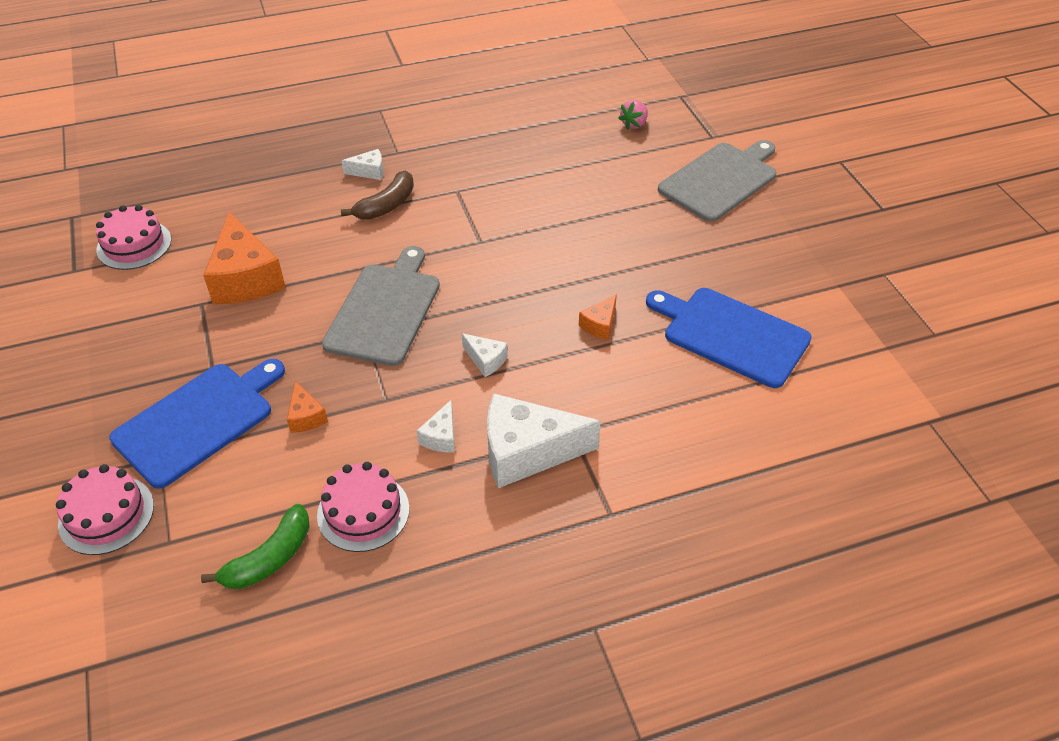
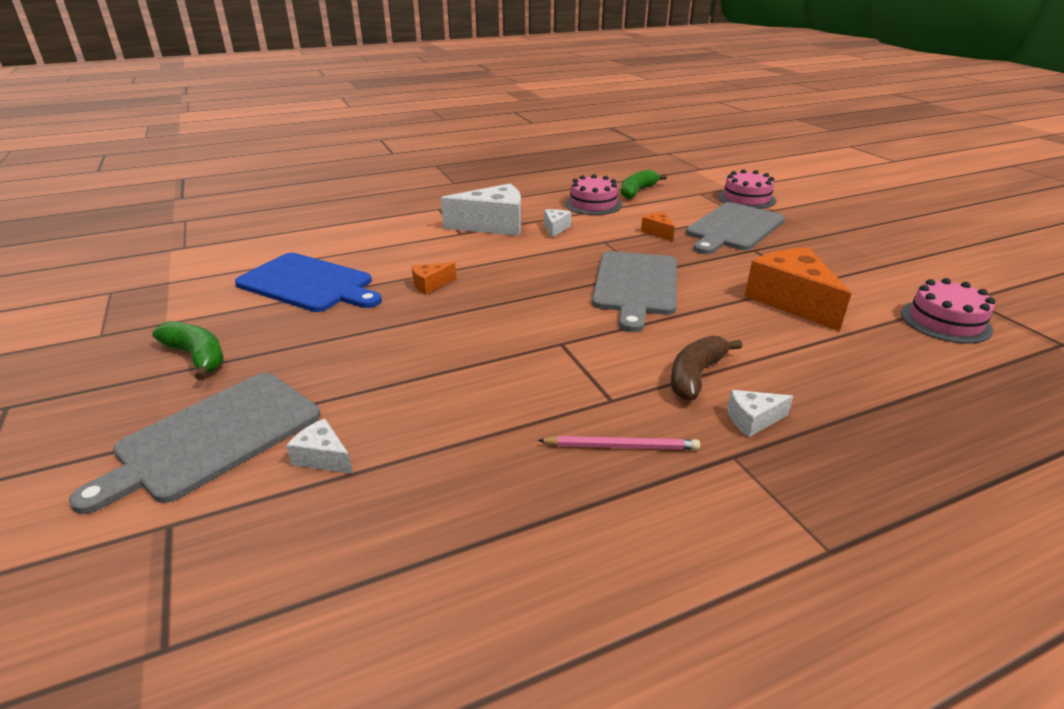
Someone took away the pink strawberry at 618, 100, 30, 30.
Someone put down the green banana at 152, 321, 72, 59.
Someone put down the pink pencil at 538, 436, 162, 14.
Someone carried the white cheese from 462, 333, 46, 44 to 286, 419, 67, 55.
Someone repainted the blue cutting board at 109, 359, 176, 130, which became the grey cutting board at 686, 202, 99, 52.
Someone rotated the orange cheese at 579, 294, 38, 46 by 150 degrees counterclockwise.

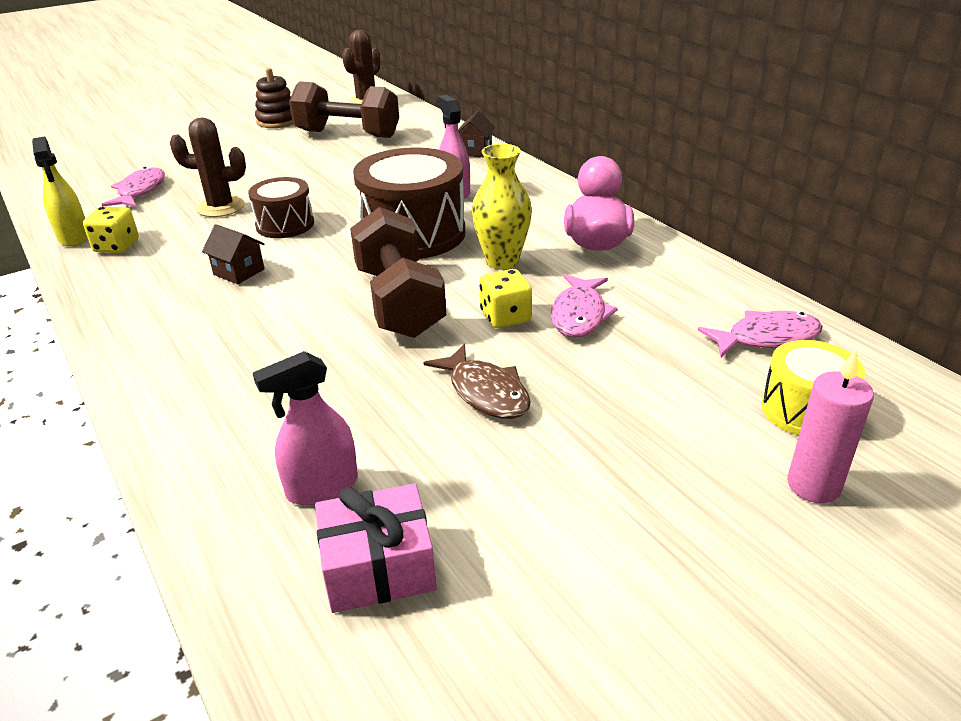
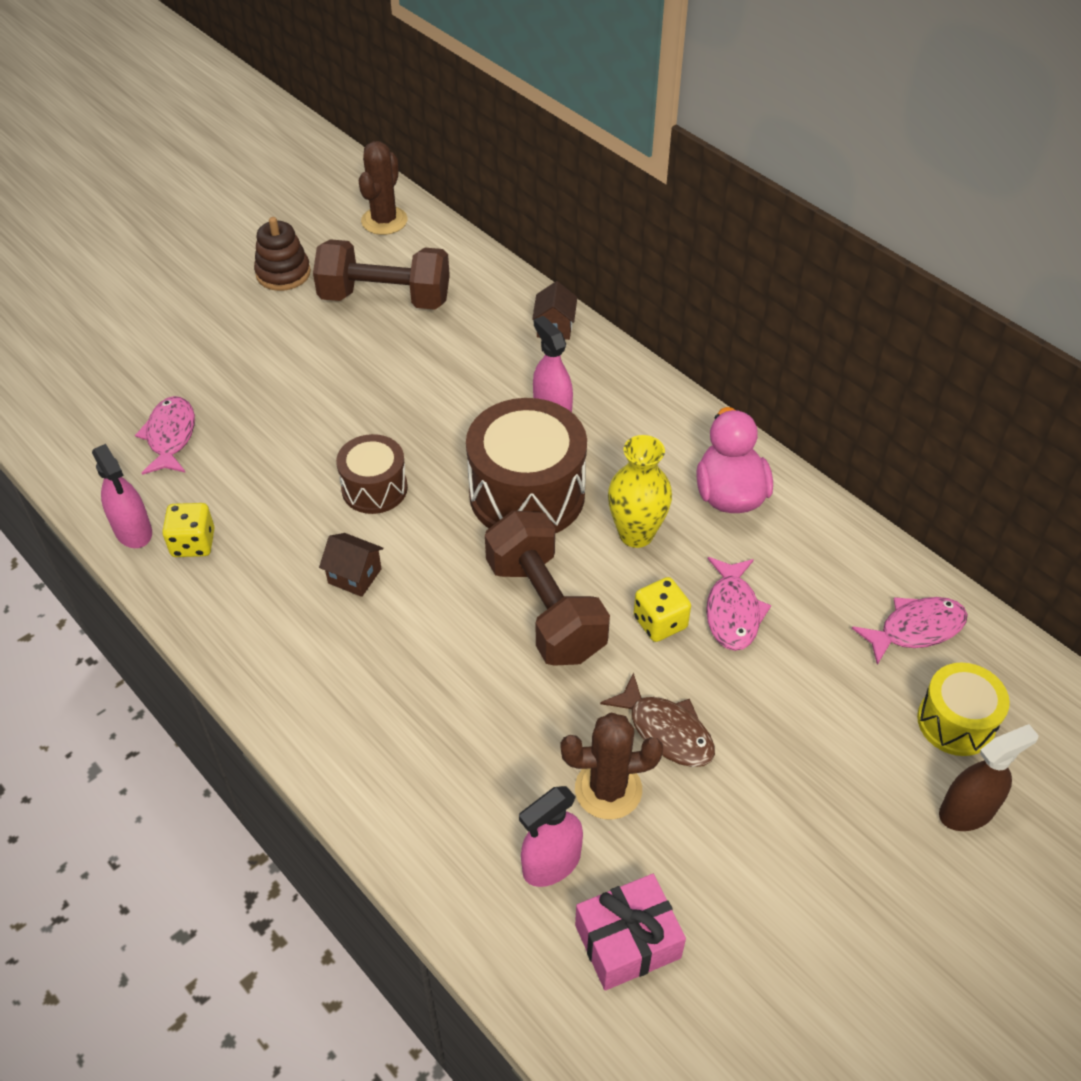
Someone carried the brown cactus from 170, 118, 76, 99 to 561, 712, 102, 108.
Someone swapped the pink candle at 787, 349, 87, 154 for the brown spray bottle at 939, 724, 100, 107.
Someone repainted the yellow spray bottle at 32, 136, 56, 111, which became the pink spray bottle at 92, 444, 60, 104.

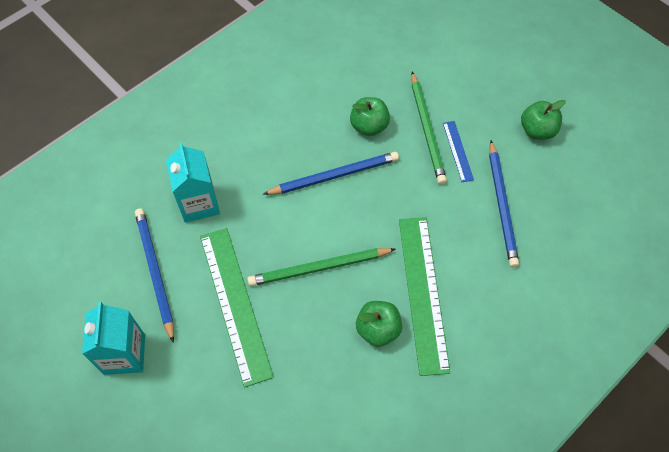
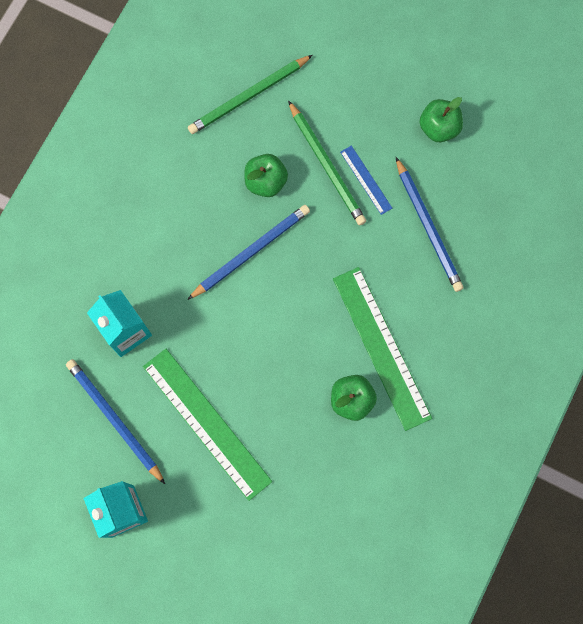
Someone carried the green pencil from 247, 248, 149, 38 to 188, 55, 125, 79.

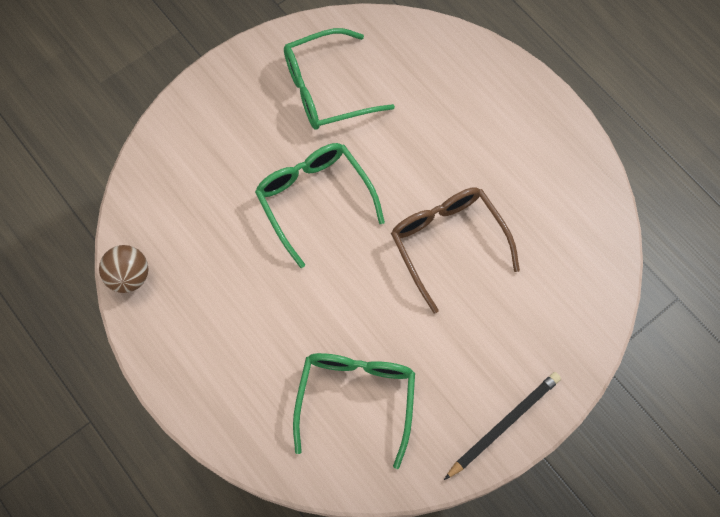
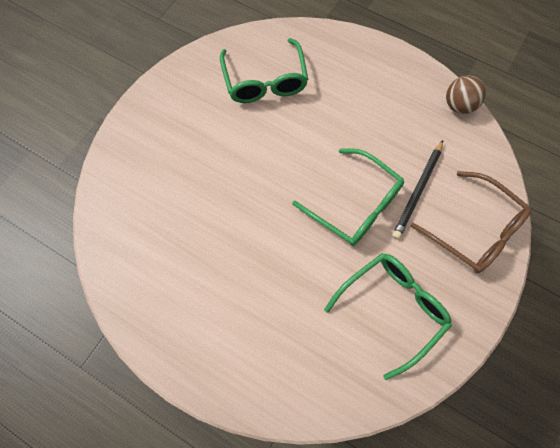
Someone carried the brown glasses from 391, 187, 129, 126 to 411, 171, 121, 102.
Someone carried the black pencil from 444, 372, 117, 108 to 392, 140, 51, 100.

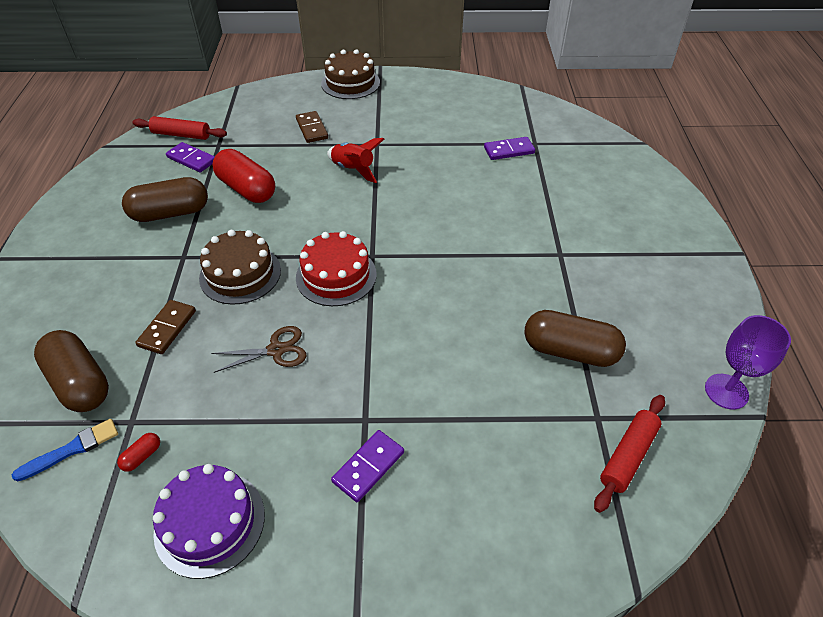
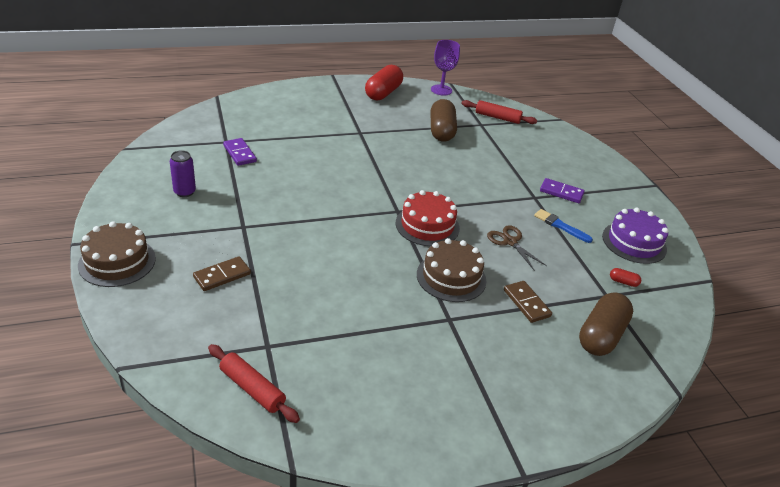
Someone took away the brown capsule at 122, 177, 86, 45.
Someone took away the purple domino at 166, 142, 49, 31.
Someone took away the red rocket at 327, 138, 57, 45.
Someone put down the purple can at 170, 150, 26, 47.
Someone carried the blue brush from 12, 419, 106, 62 to 534, 209, 59, 34.
Someone carried the red capsule from 212, 149, 63, 54 to 365, 65, 38, 36.
Someone rotated the red rolling pin at 133, 116, 94, 24 by 45 degrees counterclockwise.
Someone rotated the brown domino at 135, 300, 61, 54 by 60 degrees clockwise.

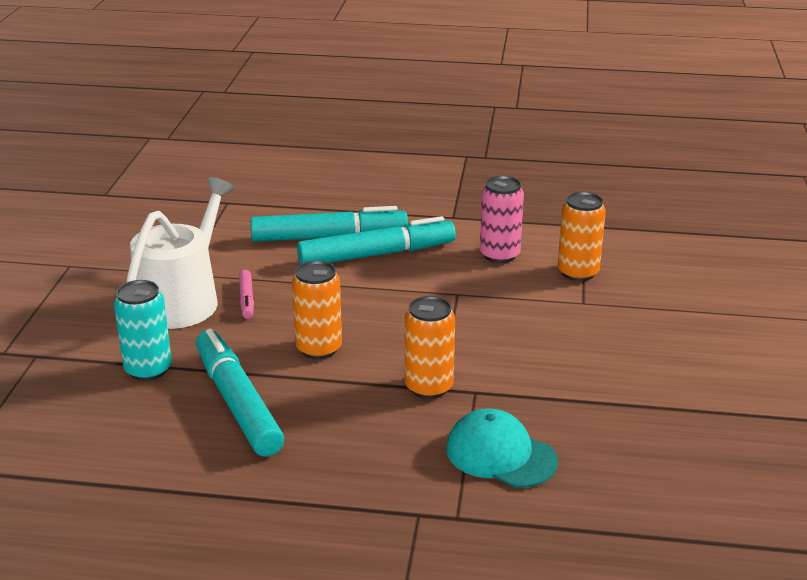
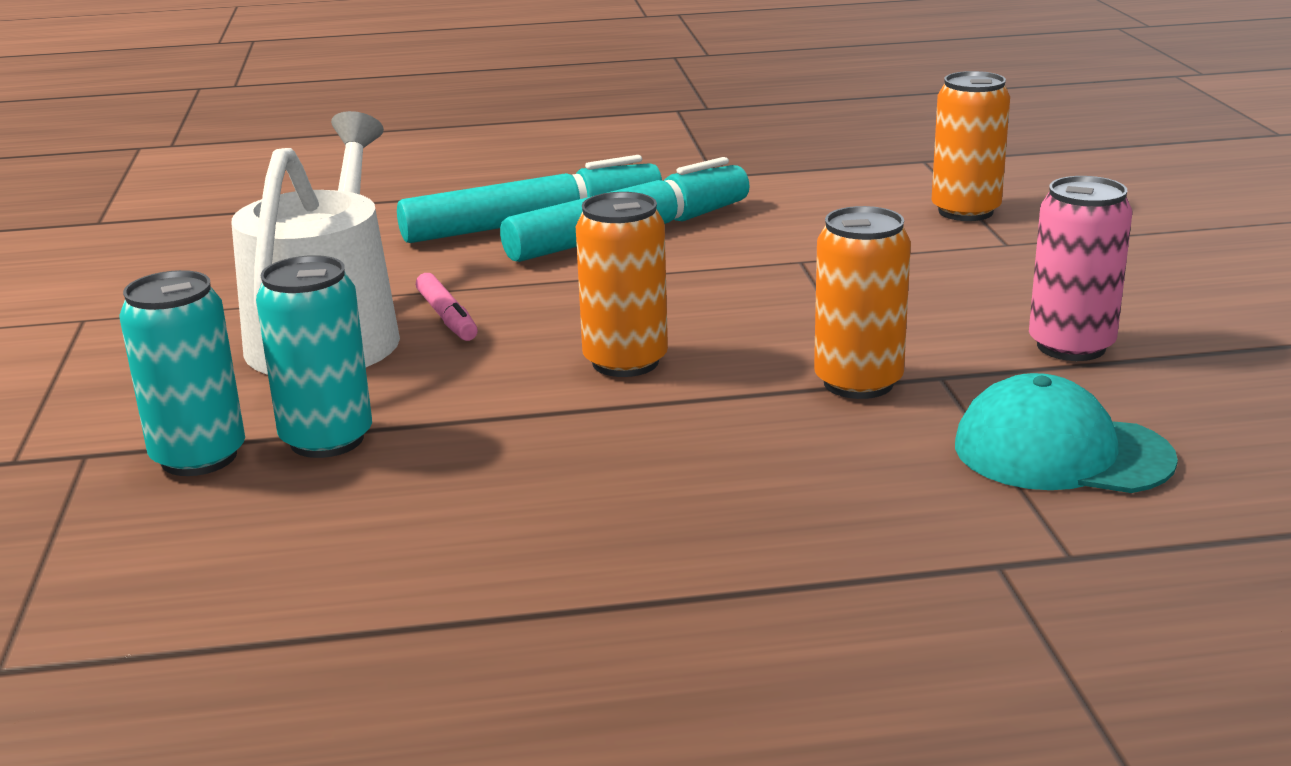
Someone took away the turquoise marker at 196, 329, 88, 128.
Someone put down the turquoise can at 120, 270, 125, 206.
Someone carried the pink can from 480, 176, 44, 87 to 1029, 176, 103, 185.

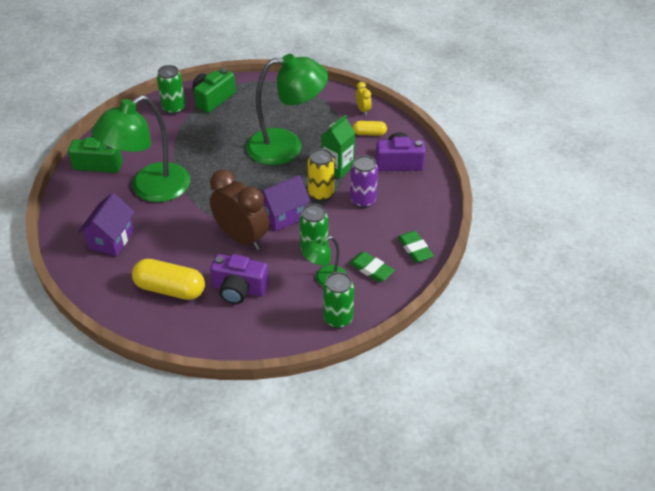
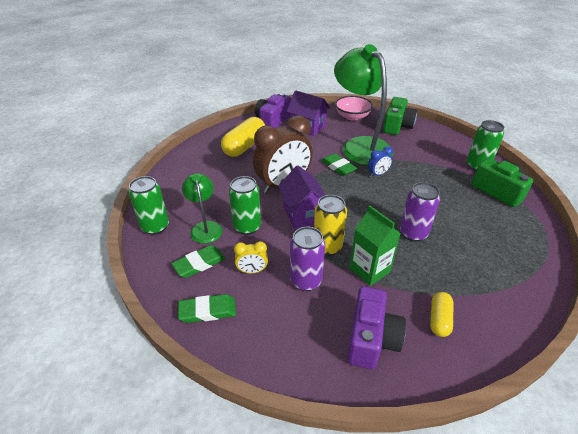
Someone put down the green eraser at 321, 153, 36, 23.
Someone put down the pink bowl at 335, 96, 38, 25.
Someone put down the blue clock at 368, 146, 25, 31.
Someone carried the purple camera from 210, 254, 59, 50 to 255, 93, 36, 36.
Someone carried the yellow clock from 356, 82, 16, 33 to 234, 241, 34, 32.
Someone swapped the green lamp at 246, 54, 82, 111 for the purple can at 400, 182, 40, 60.

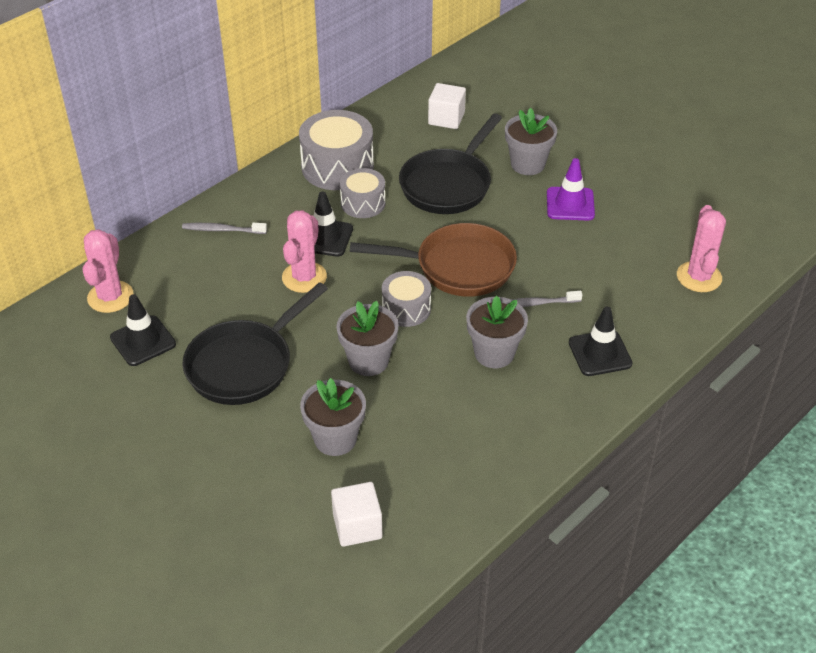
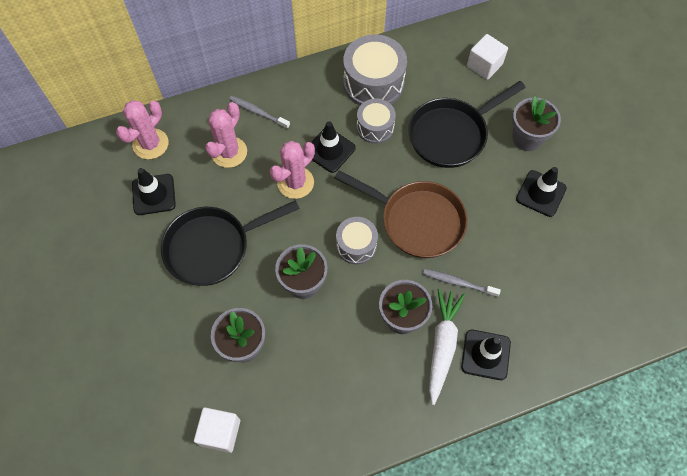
Someone put down the white carrot at 429, 289, 36, 116.
Someone carried the pink cactus from 677, 205, 49, 87 to 205, 102, 42, 66.
Someone repainted the purple traffic cone at 547, 158, 48, 63, which became the black traffic cone at 516, 167, 51, 50.

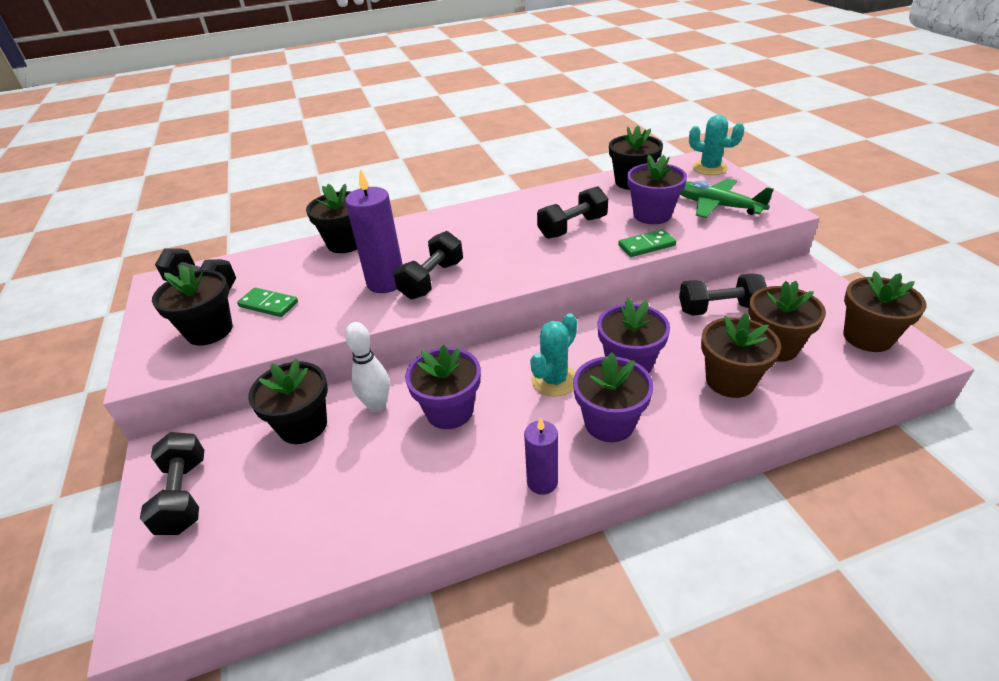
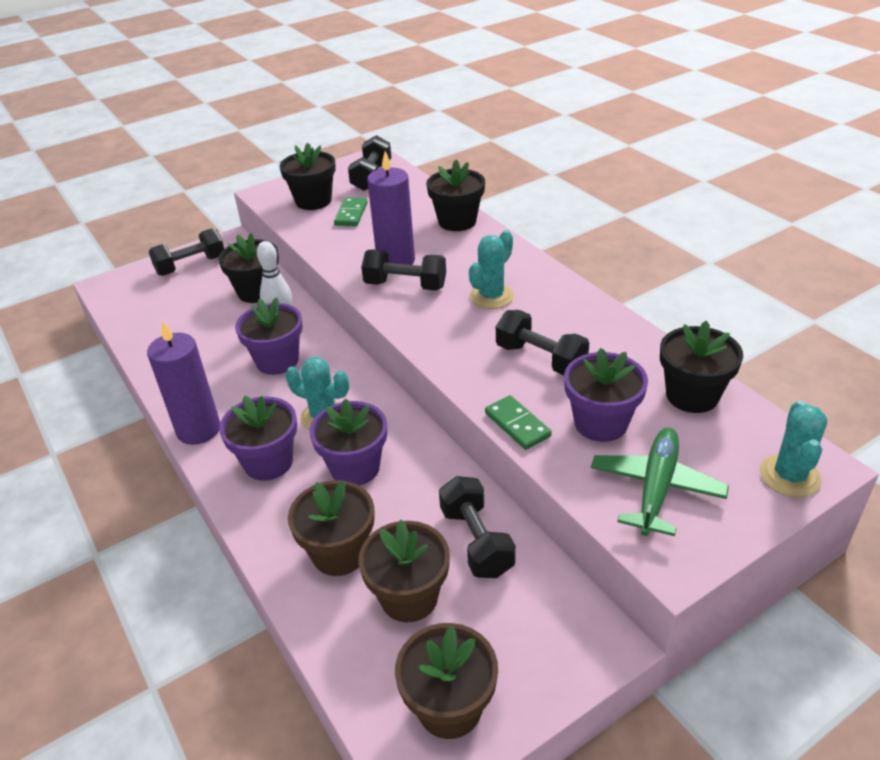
Someone put down the turquoise cactus at 469, 230, 45, 79.
Someone scaled the purple candle at 524, 418, 34, 77 by 1.64.

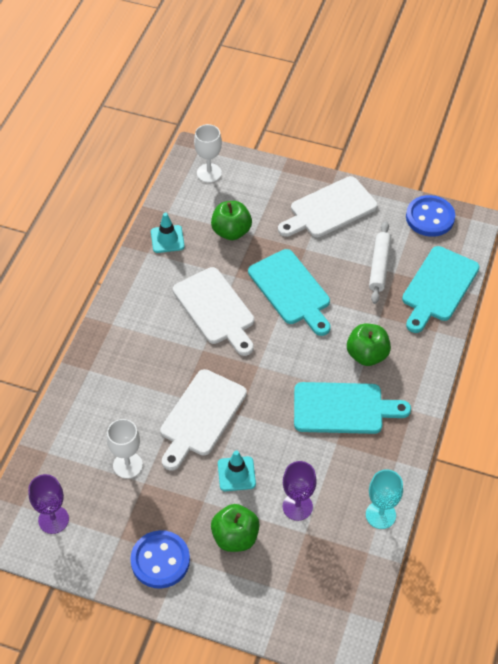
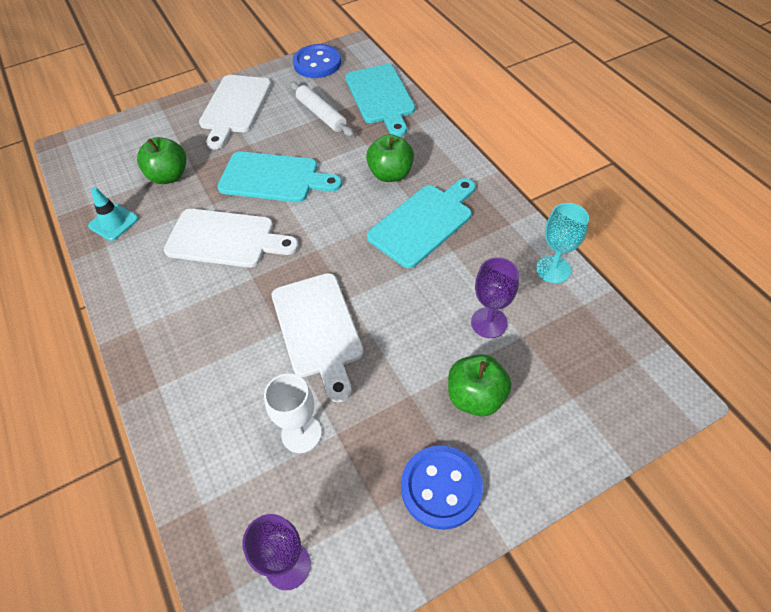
Someone took away the white goblet at 194, 124, 28, 59.
Someone took away the turquoise traffic cone at 218, 450, 38, 41.

